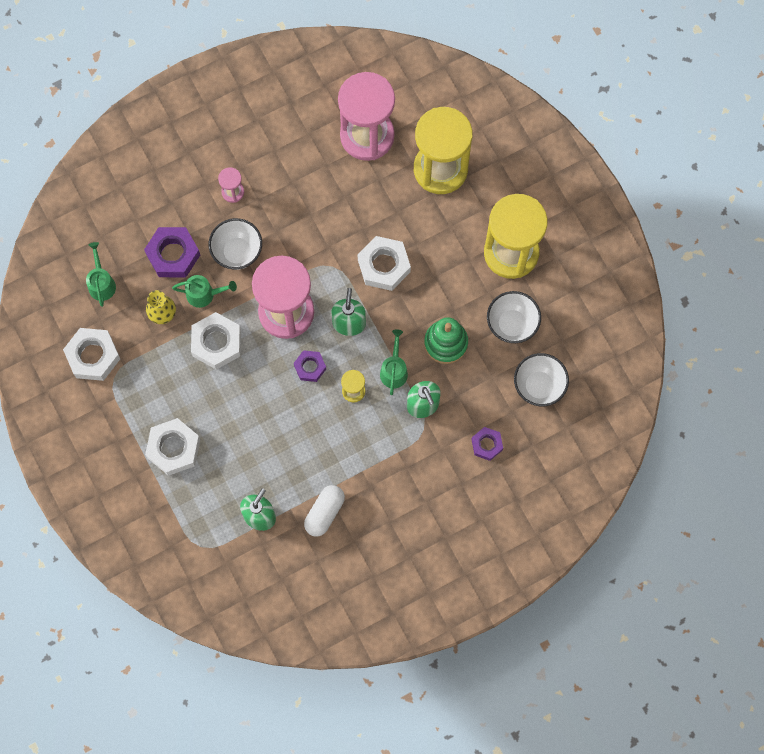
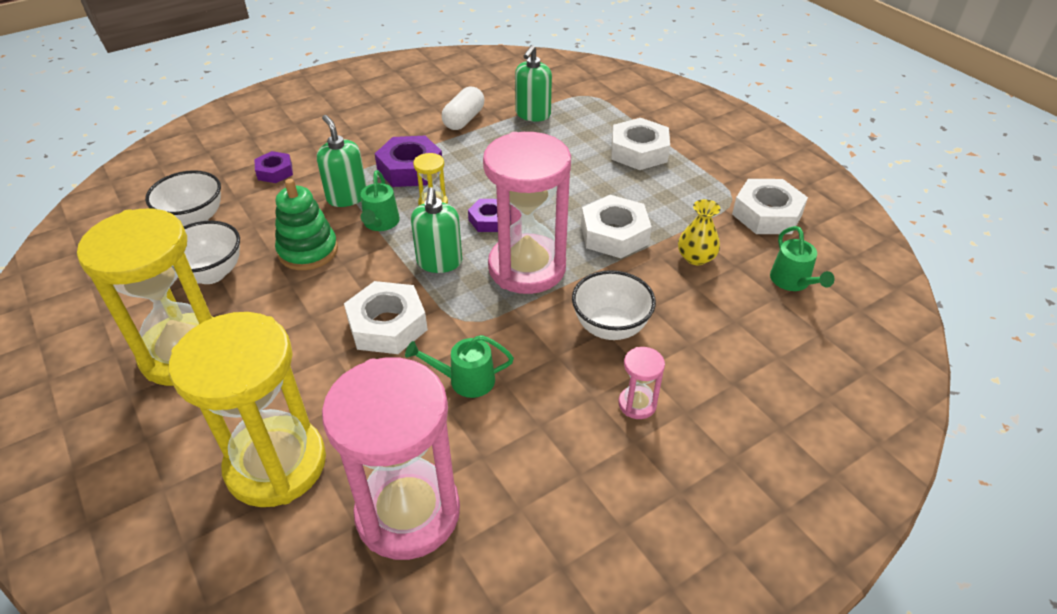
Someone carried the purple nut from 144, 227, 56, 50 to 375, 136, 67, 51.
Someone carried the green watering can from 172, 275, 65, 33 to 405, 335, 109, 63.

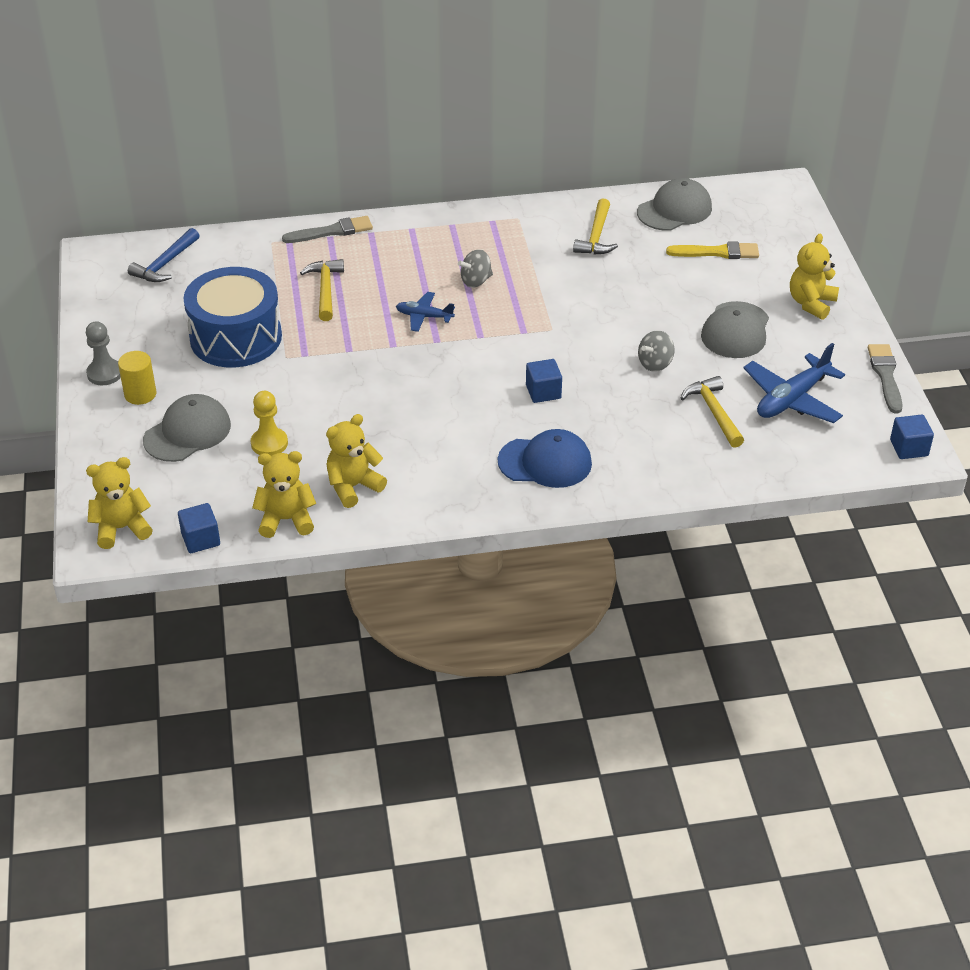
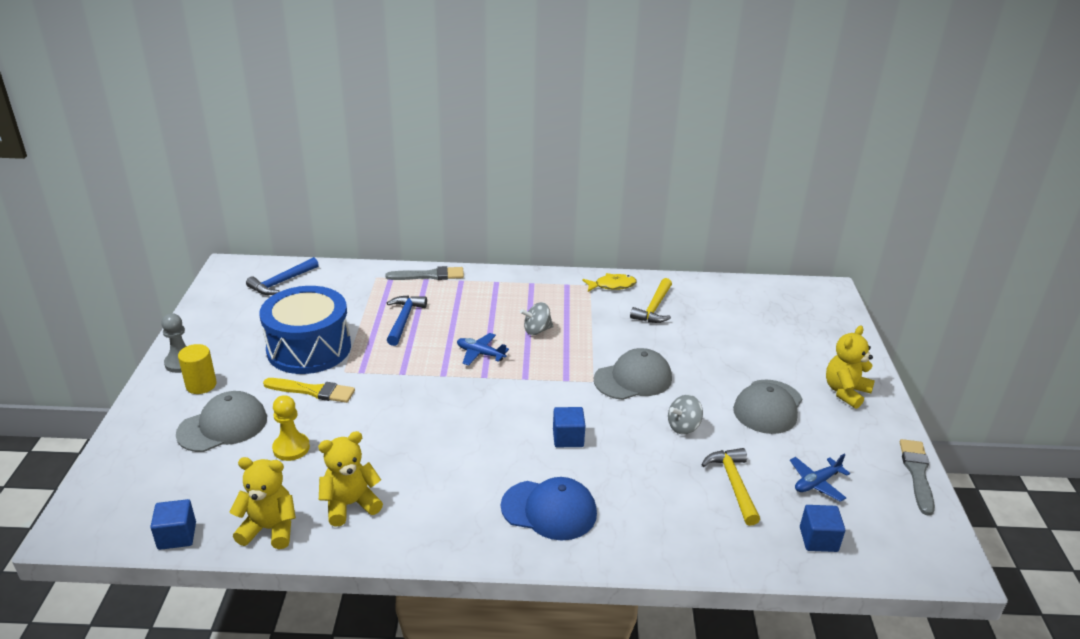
Someone took away the yellow teddy bear at 86, 457, 67, 92.
Someone put down the yellow fish at 582, 273, 55, 19.
Someone carried the grey cap from 637, 178, 75, 53 to 594, 348, 78, 52.
Someone carried the yellow brush from 666, 242, 93, 17 to 263, 378, 92, 25.
Someone carried the blue cube from 890, 415, 44, 44 to 800, 505, 45, 47.
Someone repainted the yellow hammer at 300, 259, 44, 62, which became the blue hammer at 387, 295, 40, 51.
Someone scaled the blue plane at 743, 343, 102, 80 by 0.57.

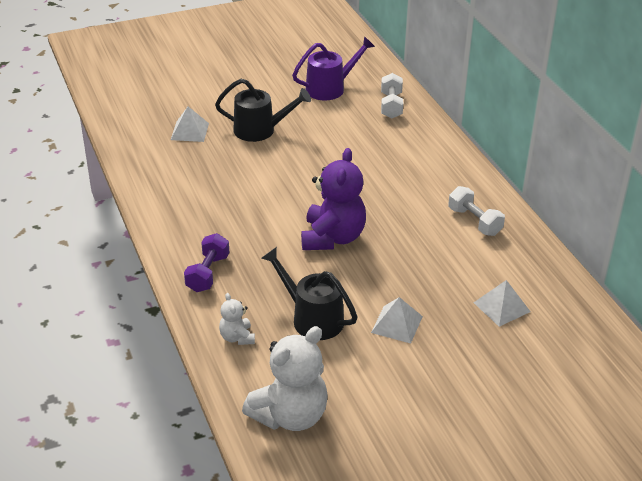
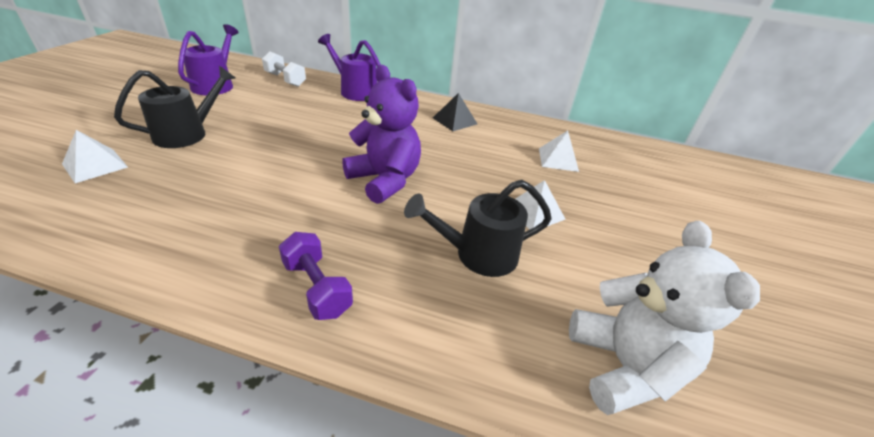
Someone took away the white teddy bear at 219, 293, 36, 52.
Someone put down the purple watering can at 318, 34, 63, 67.
Someone swapped the white dumbbell at 448, 186, 57, 50 for the black pyramid at 433, 93, 44, 38.

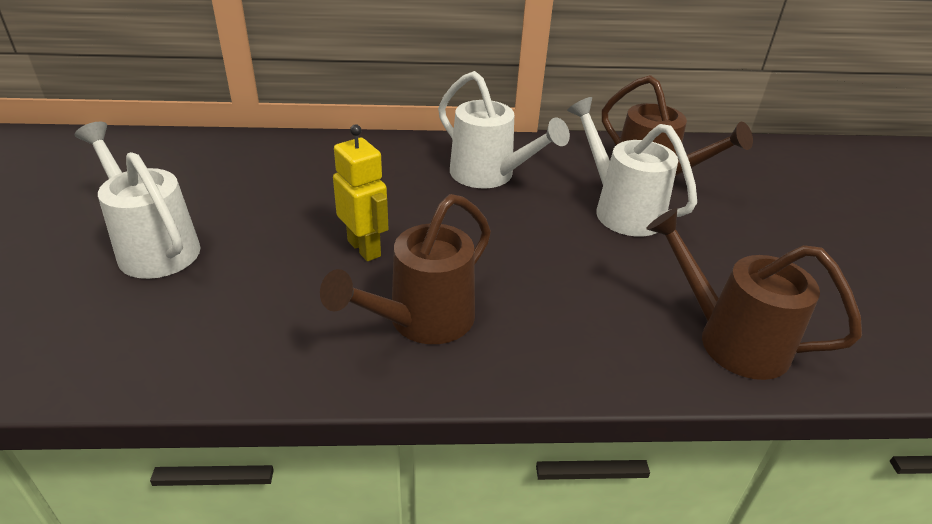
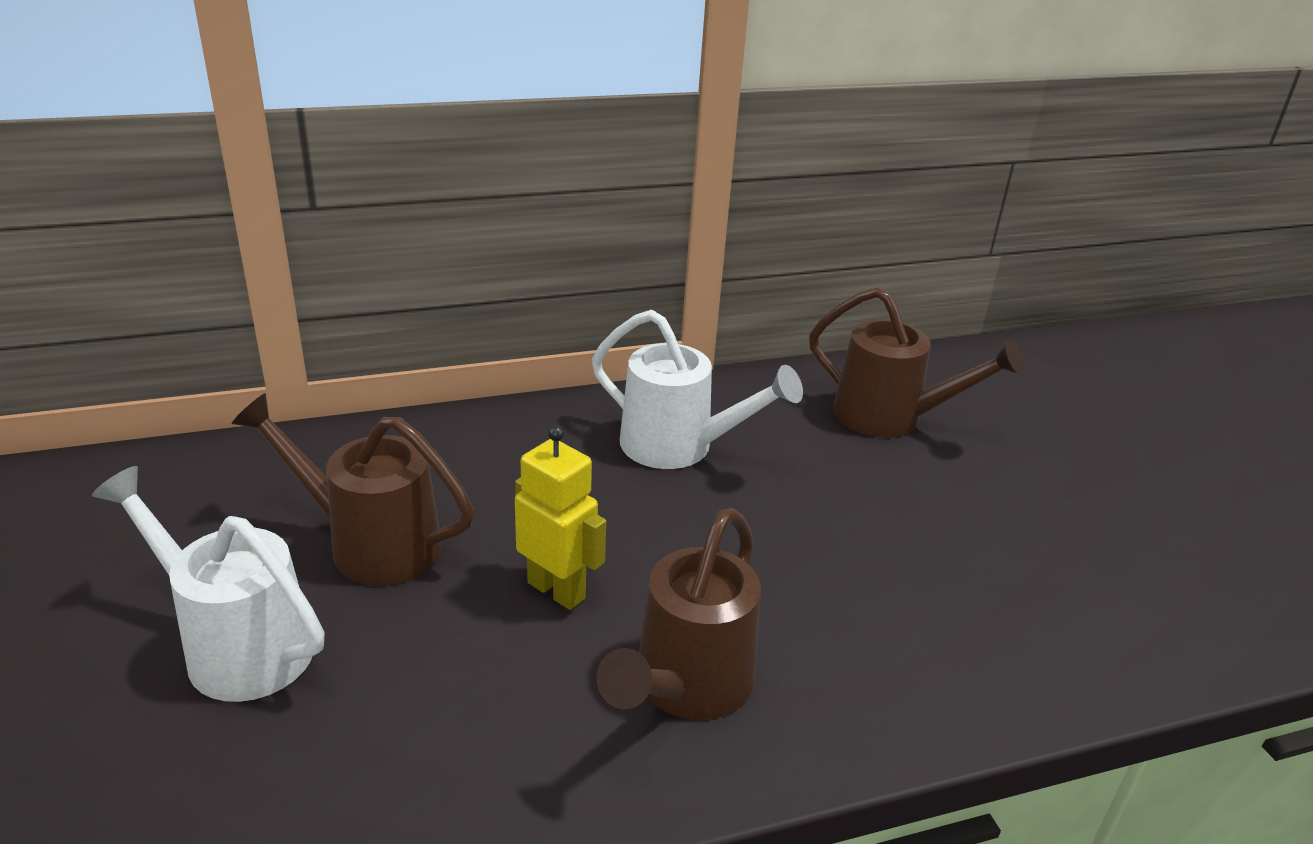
Someone took away the white watering can at 567, 97, 130, 140.
Someone carried the brown watering can from 646, 208, 216, 172 to 231, 393, 243, 193.

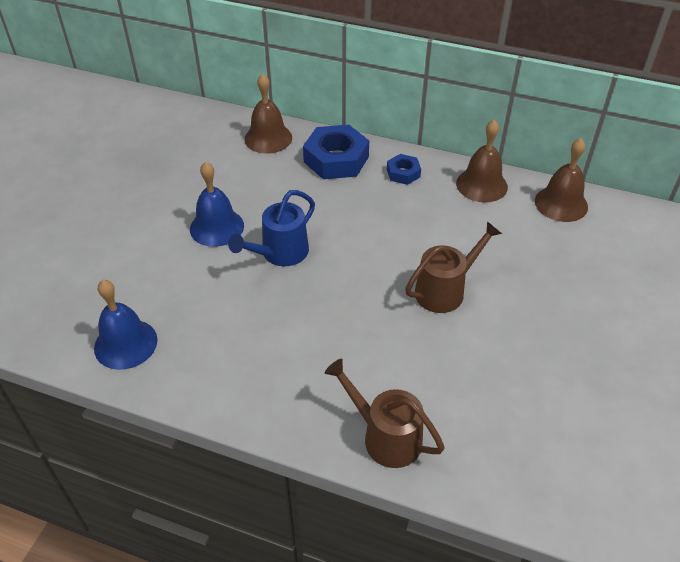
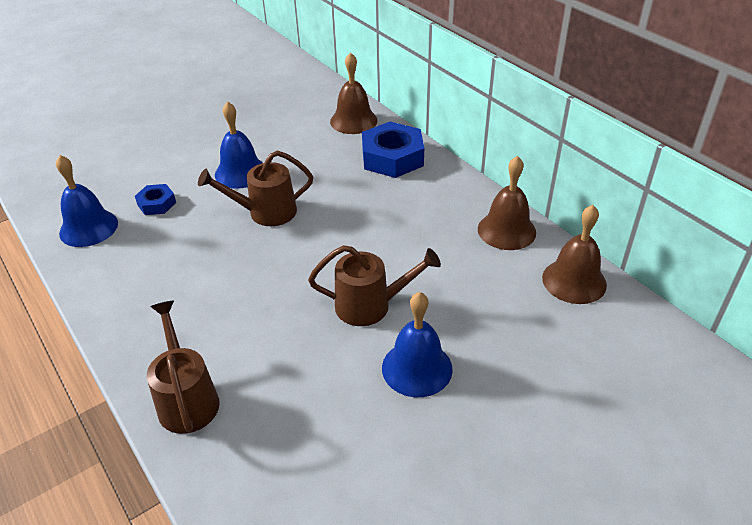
Someone put down the blue bell at 382, 292, 71, 105.
Someone carried the blue nut from 387, 154, 34, 31 to 135, 184, 41, 31.
Someone repainted the blue watering can at 228, 190, 87, 76, which became the brown watering can at 198, 150, 115, 76.

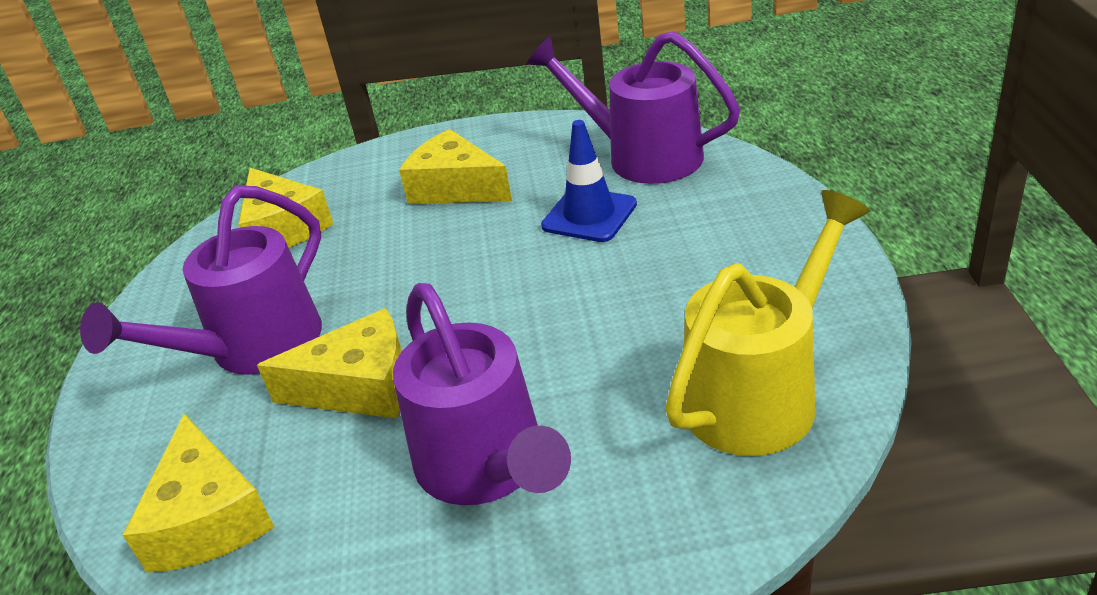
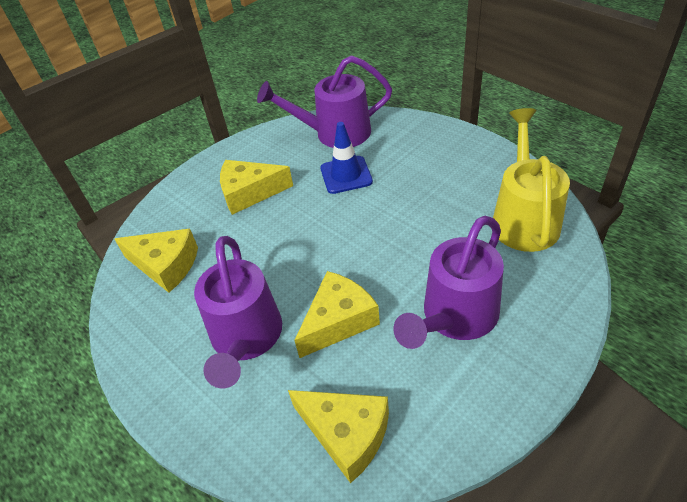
Someone rotated the purple watering can at 393, 283, 178, 222 by 105 degrees clockwise.

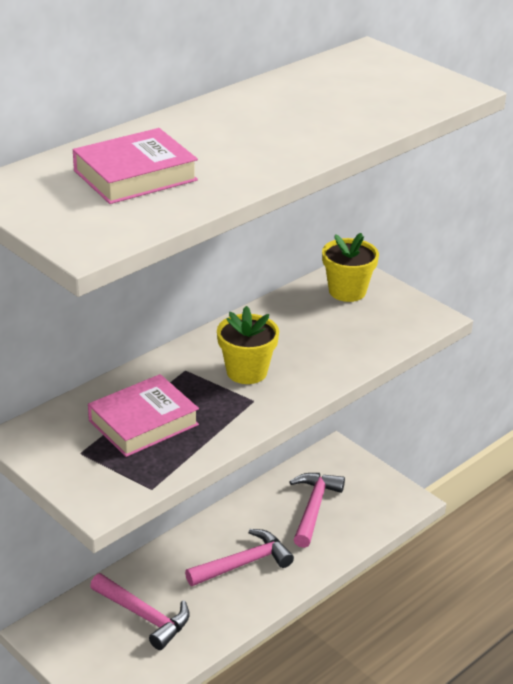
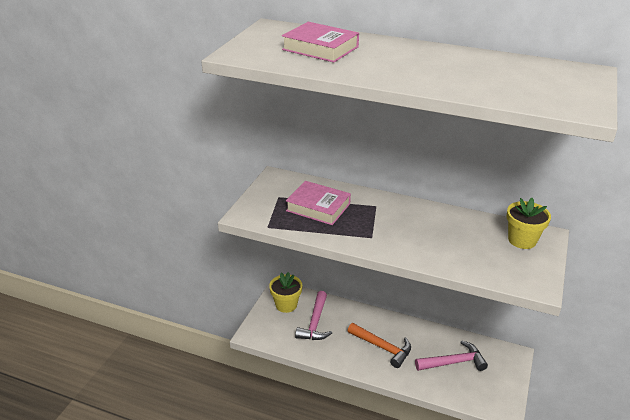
Someone carried the yellow flower pot from 217, 306, 62, 78 to 269, 272, 33, 41.
Someone repainted the pink hammer at 185, 529, 109, 57, which became the orange hammer at 348, 323, 63, 45.

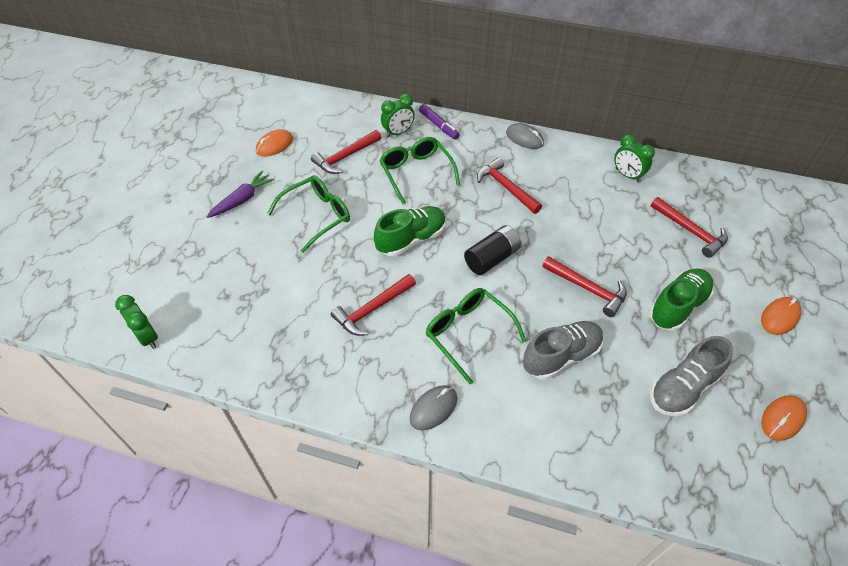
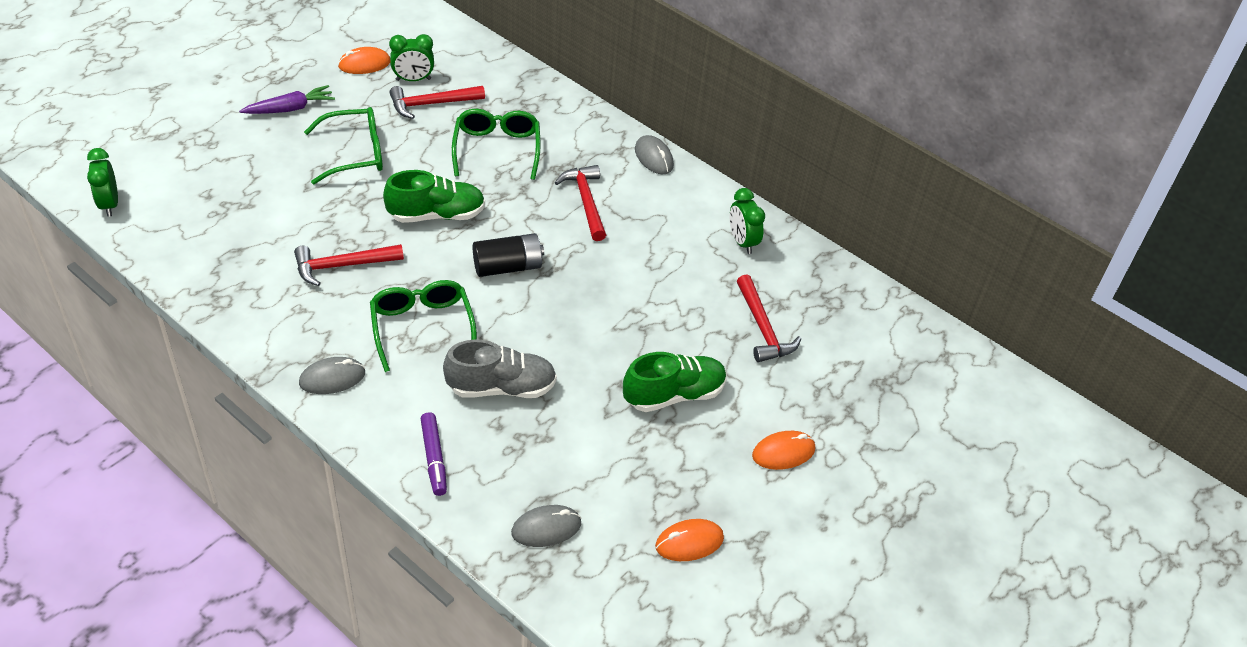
Someone took away the red hammer at 542, 256, 85, 61.
Someone took away the grey shoe at 650, 336, 83, 81.
Someone put down the grey mouse at 511, 505, 70, 42.
Someone carried the green clock from 381, 94, 34, 44 to 389, 34, 45, 47.
Someone carried the purple marker from 419, 104, 41, 36 to 421, 412, 26, 84.

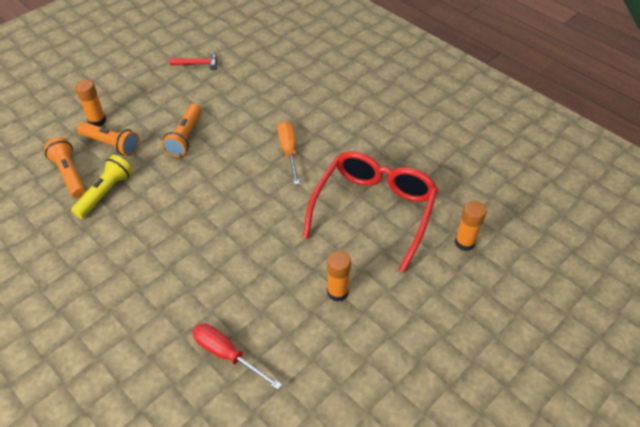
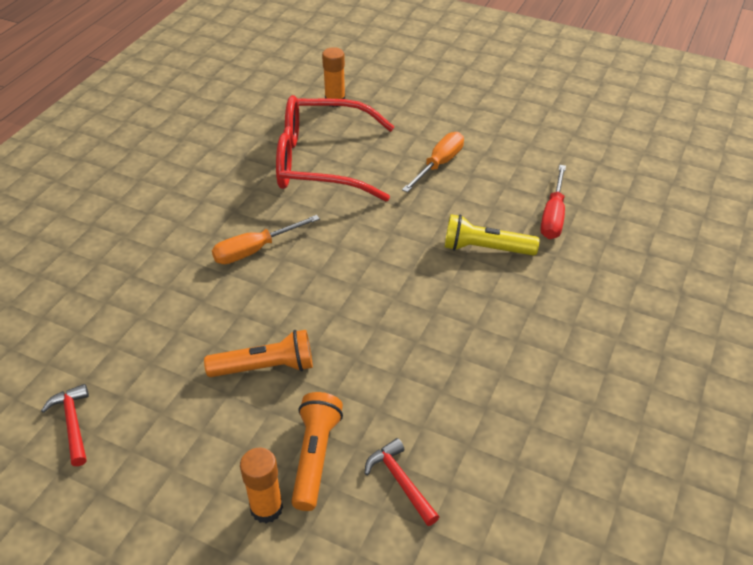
Someone carried the yellow flashlight from 71, 155, 62, 64 to 445, 214, 94, 42.
Someone swapped the orange flashlight at 44, 137, 42, 61 for the red hammer at 365, 438, 74, 88.
Someone swapped the orange glue stick at 327, 251, 24, 51 for the orange screwdriver at 402, 132, 62, 60.

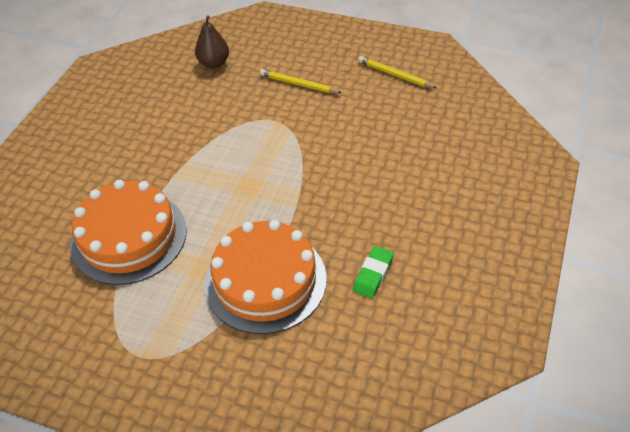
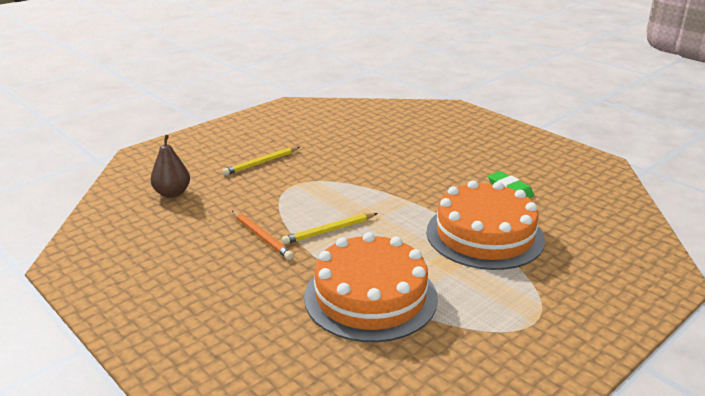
Someone put down the orange pencil at 232, 211, 62, 49.
Someone carried the yellow pencil from 358, 56, 79, 32 to 282, 213, 96, 31.

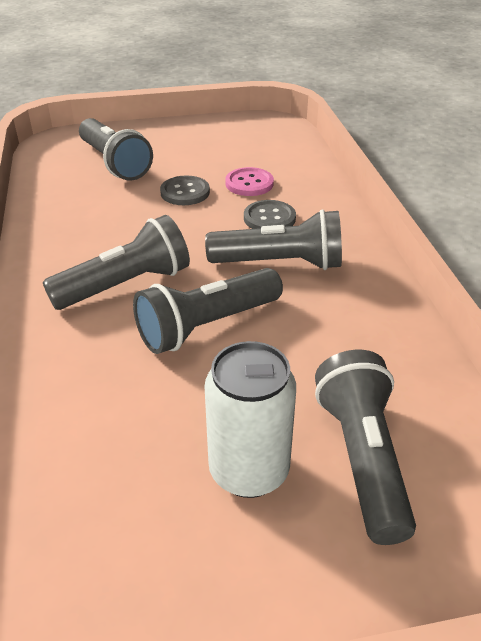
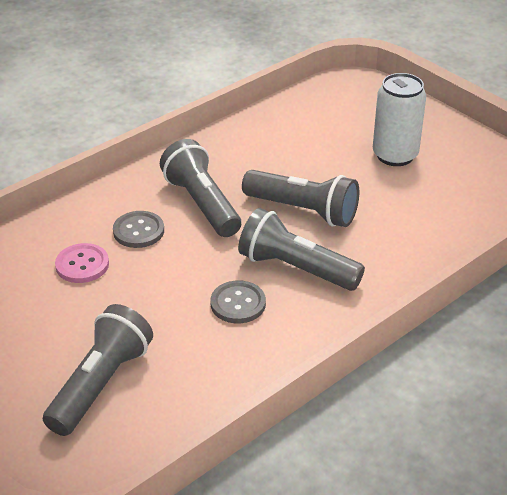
Someone took away the grey flashlight at 315, 350, 101, 195.
Someone carried the grey button from 160, 176, 50, 29 to 210, 280, 56, 43.

